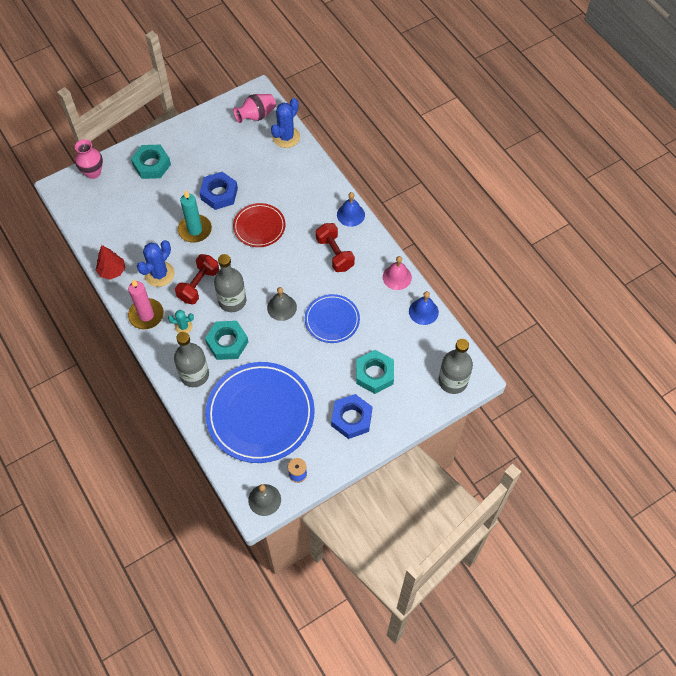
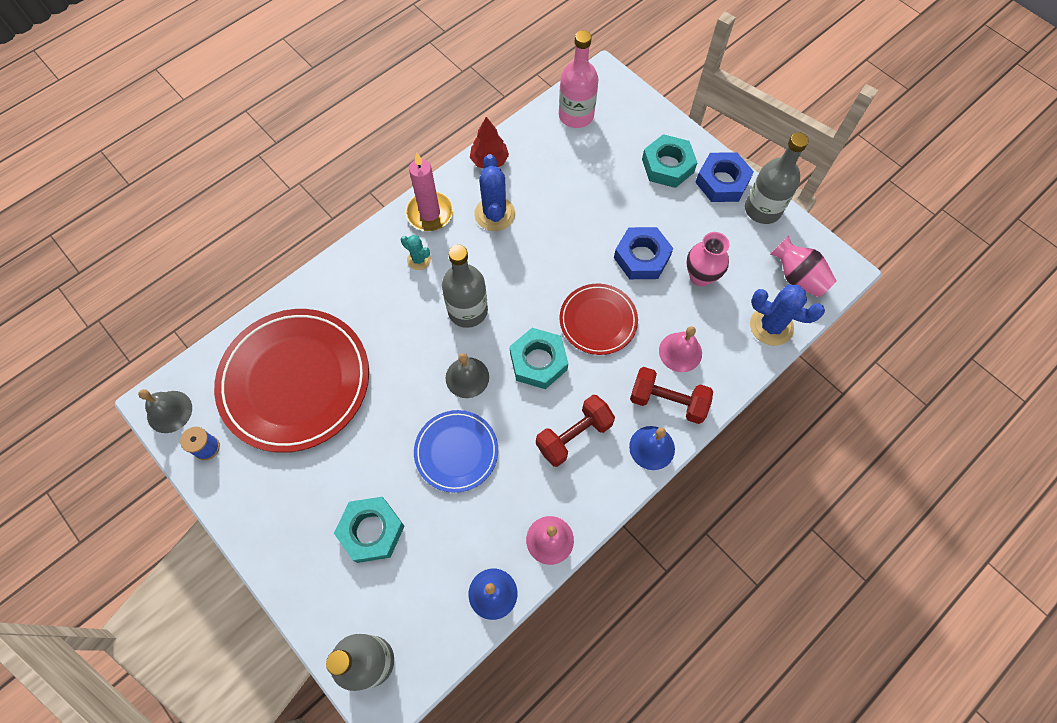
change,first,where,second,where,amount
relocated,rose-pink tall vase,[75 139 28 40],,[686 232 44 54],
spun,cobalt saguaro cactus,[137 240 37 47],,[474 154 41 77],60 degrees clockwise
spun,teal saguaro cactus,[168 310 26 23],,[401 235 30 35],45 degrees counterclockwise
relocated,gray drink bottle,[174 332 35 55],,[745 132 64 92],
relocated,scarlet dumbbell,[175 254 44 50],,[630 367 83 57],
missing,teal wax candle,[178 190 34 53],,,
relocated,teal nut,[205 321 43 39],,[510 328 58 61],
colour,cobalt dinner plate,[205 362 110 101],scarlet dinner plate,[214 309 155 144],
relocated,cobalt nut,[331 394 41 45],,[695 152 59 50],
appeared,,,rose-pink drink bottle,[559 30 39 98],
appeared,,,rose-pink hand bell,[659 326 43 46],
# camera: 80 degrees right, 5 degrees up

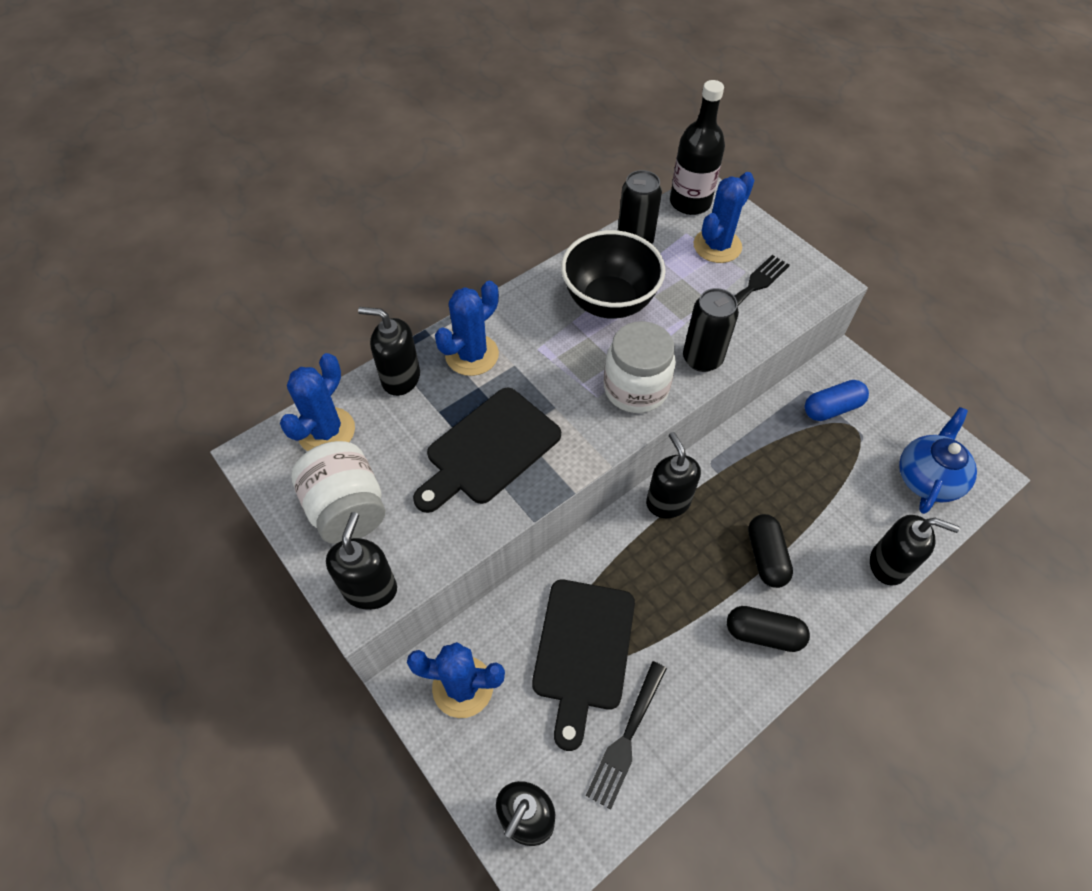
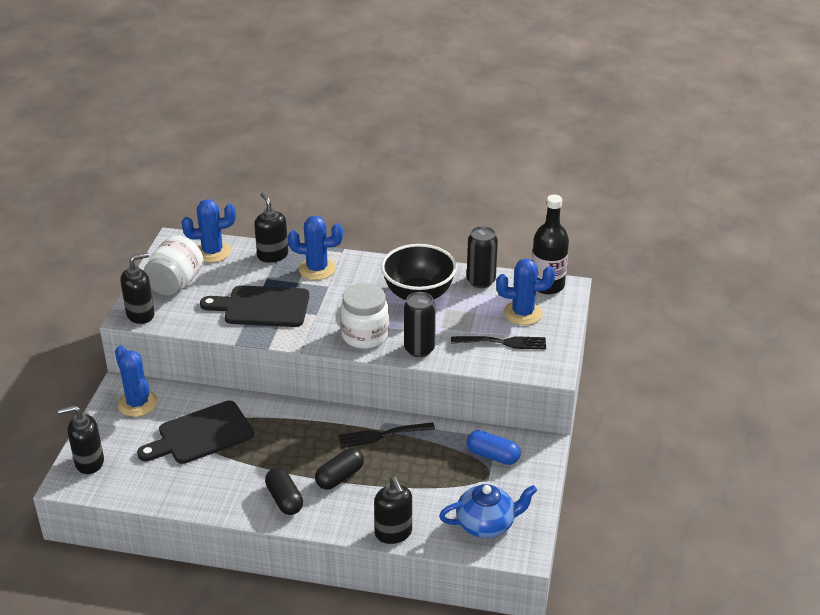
change,first,where,second,where,amount
relocated,jet-black dinner fork,[586 661 81 149],,[338 422 97 26],
missing,jet-black soap pump,[646 432 55 86],,,
# camera: 50 degrees right, 20 degrees down

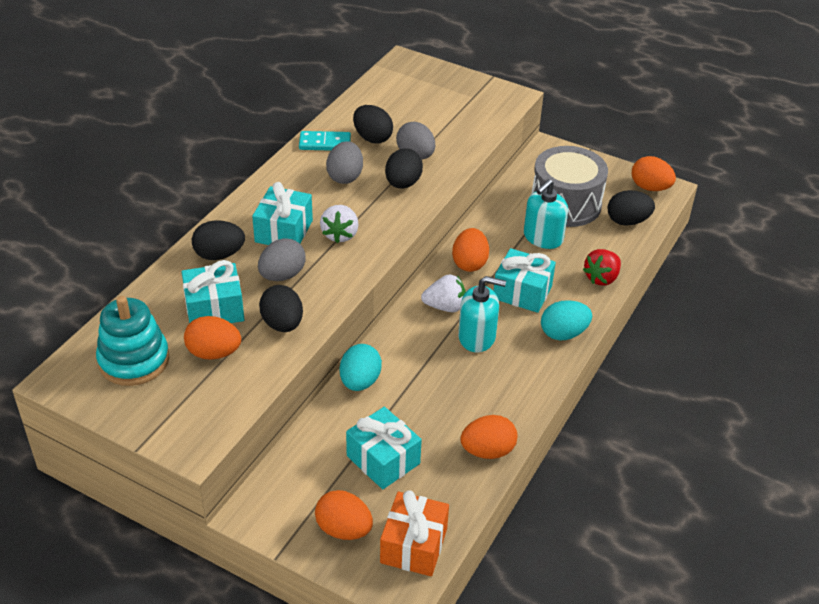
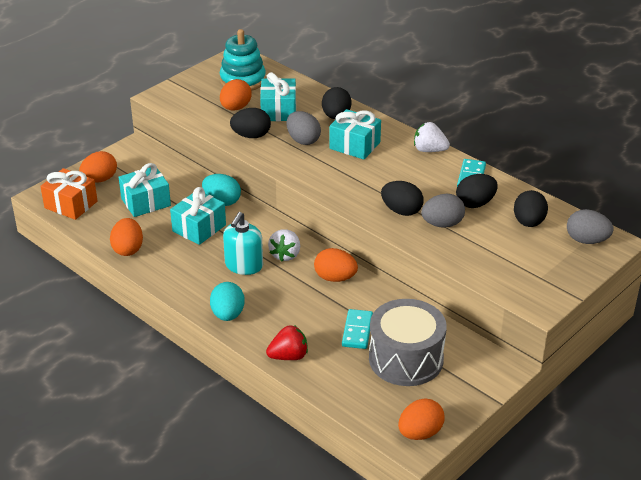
change,first,where,second,where,amount
relocated,snow-white berry,[320 205 39 38],,[414 122 36 30],
relocated,gray toy egg,[326 141 37 43],,[567 209 46 35],
relocated,teal gift,[494 248 62 65],,[170 187 56 58],
exchanged,teal soap pump,[524 179 44 70],teal domino,[342 309 31 40],
spun,scarlet berry,[583 249 38 37],,[266 325 42 35],105 degrees clockwise
relocated,jet-black toy egg,[608 190 47 36],,[514 190 34 37],
# camera: 105 degrees right, 5 degrees down

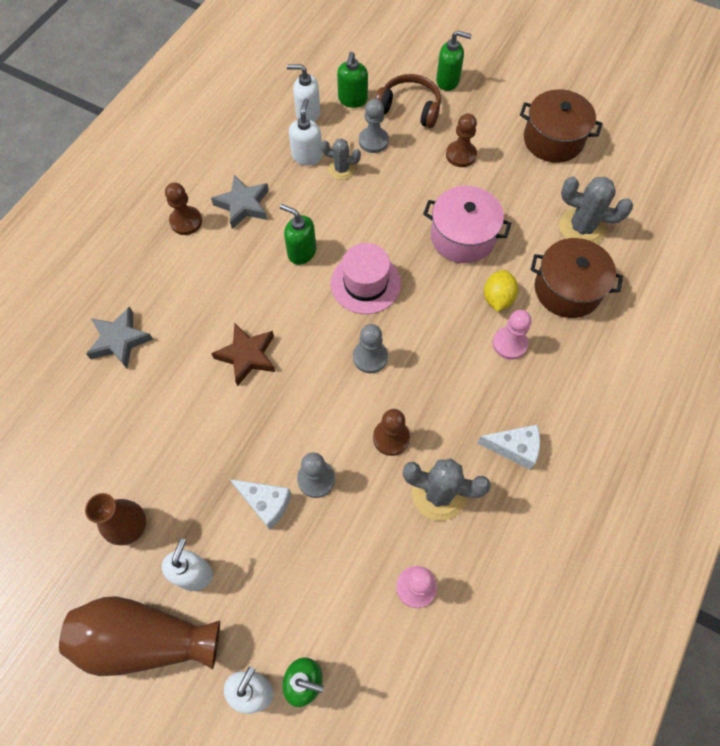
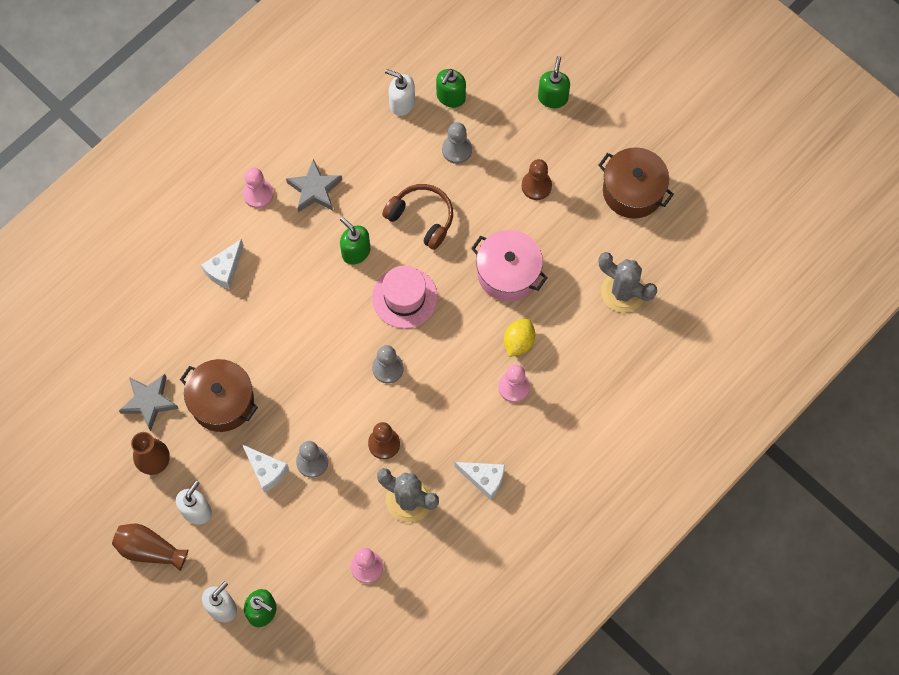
change,first,where,second,where,amount
size,russet tall vase,[59 596 161 80],,[112 524 76 47],x0.65
relocated,gray star shape,[86 306 67 62],,[119 374 60 57],
colour,russet chess pawn,[165 183 37 52],rose-pink chess pawn,[243 168 31 40],
missing,russet star shape,[211 324 64 62],,,
missing,snow-white soap pump,[289 98 34 68],,,
missing,gray saguaro cactus,[321 138 40 42],,,
relocated,russet over-ear headphones,[375 74 66 54],,[382 184 71 66],
spun,green soap pump,[436 30 36 61],,[538 56 32 52],105 degrees counterclockwise
relocated,russet stockpot,[531 238 92 80],,[180 359 78 73],
appeared,,,snow-white cheese wedge,[201 239 43 50],
# camera: 15 degrees right, 5 degrees up

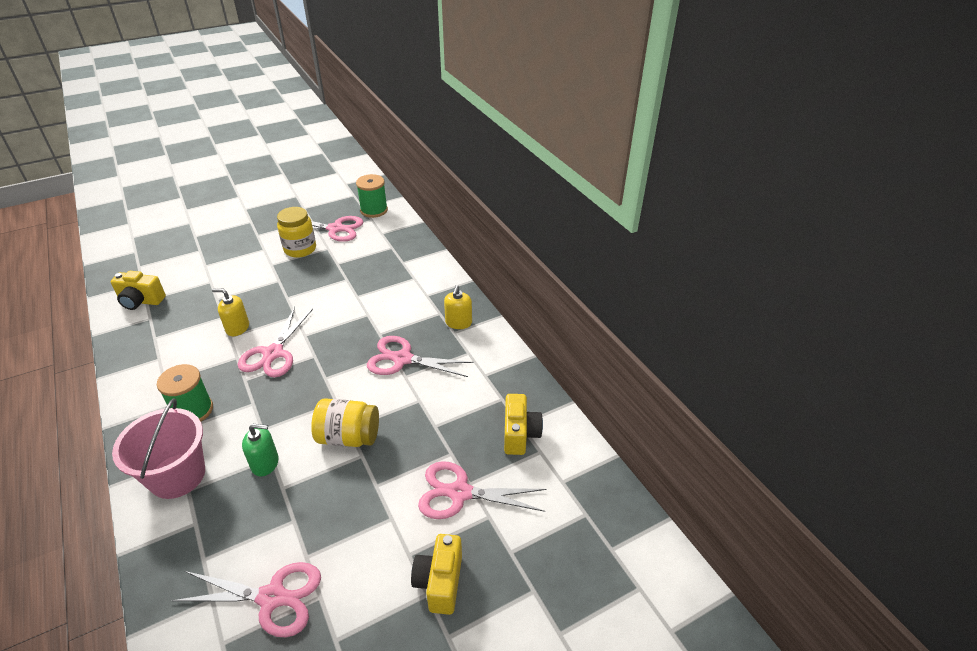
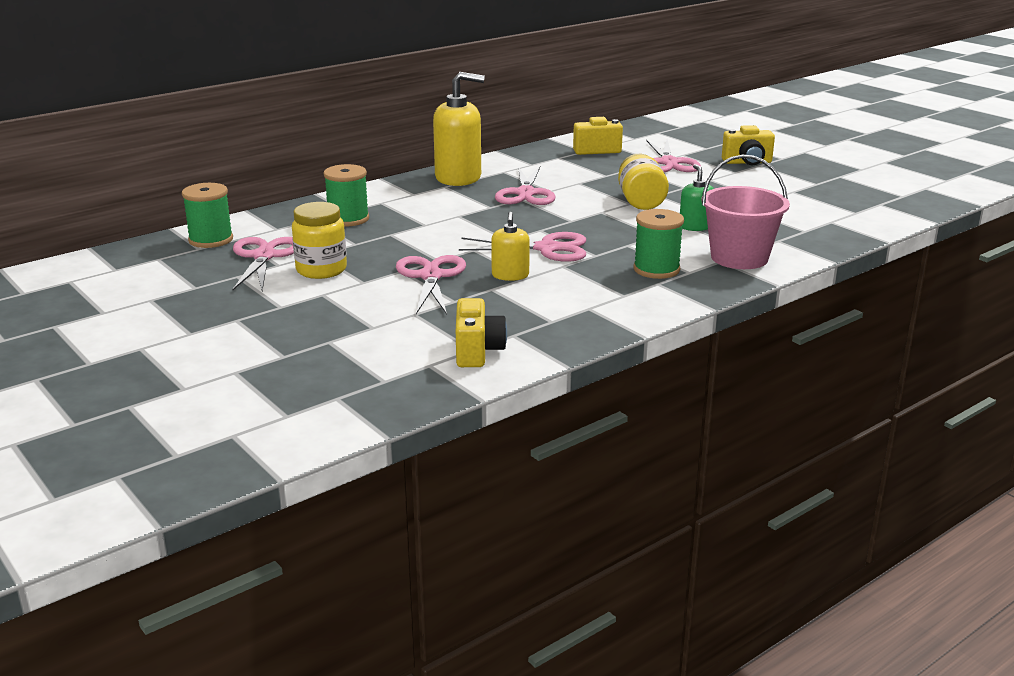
change,first,where,second,where,amount
relocated,rose-pink scissors,[172 562 149 75],,[396 255 70 60],
size,bright yellow soap pump,[444 285 28 44],,[433 72 52 114],x1.91
appeared,,,green reel of thread,[324 164 45 62],
# camera: 100 degrees left, 15 degrees down

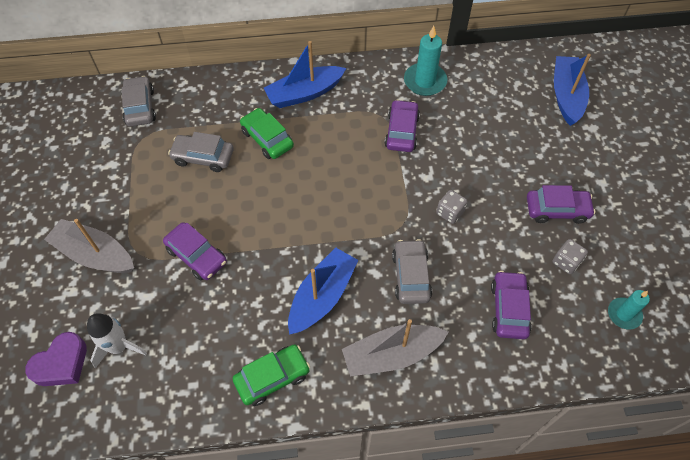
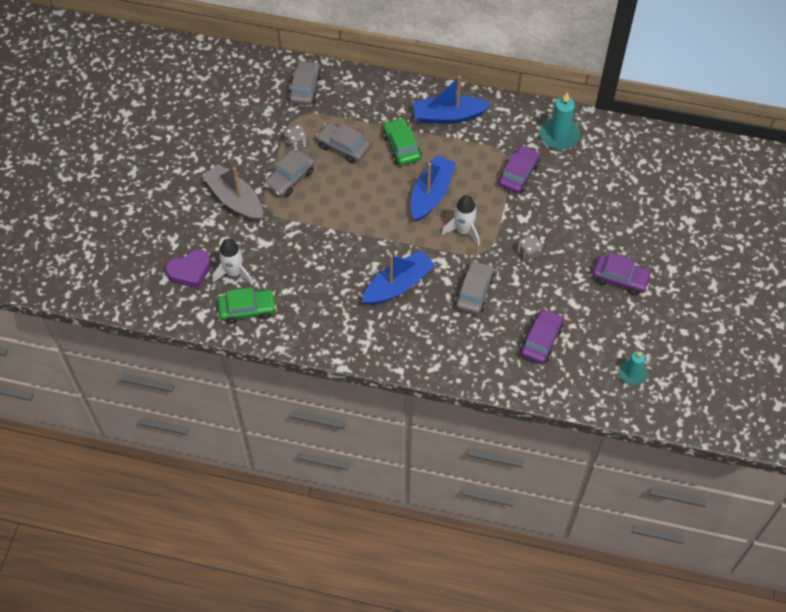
change,first,where,second,where,amount
missing,royal purple car,[163 222 64 58],,,
relocated,green car,[233 345 77 61],,[218 287 59 37],
missing,gray sailboat,[342 319 106 57],,,
relocated,gray game die,[553 239 35 35],,[284 124 24 27],
relocated,cobalt sailboat,[554 54 37 72],,[411 155 45 66],
appeared,,,gray car,[265 150 50 47],
appeared,,,snow-white toy rocket,[441 195 39 51],
# camera: 20 degrees right, 0 degrees up

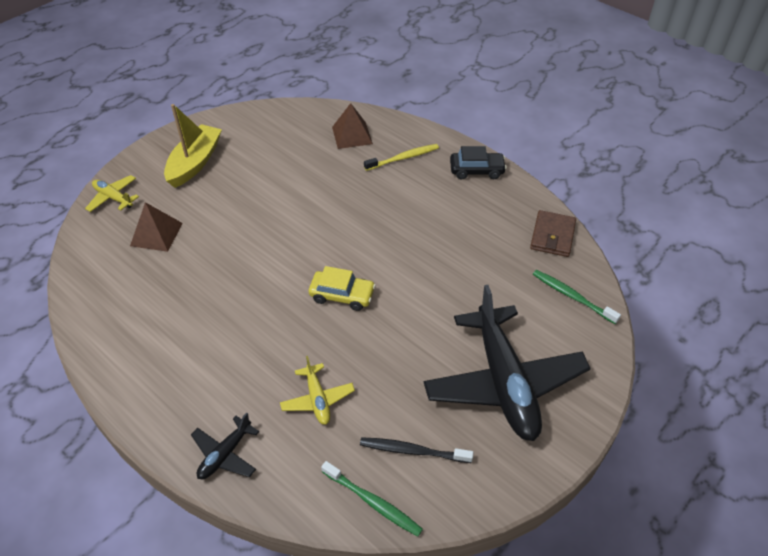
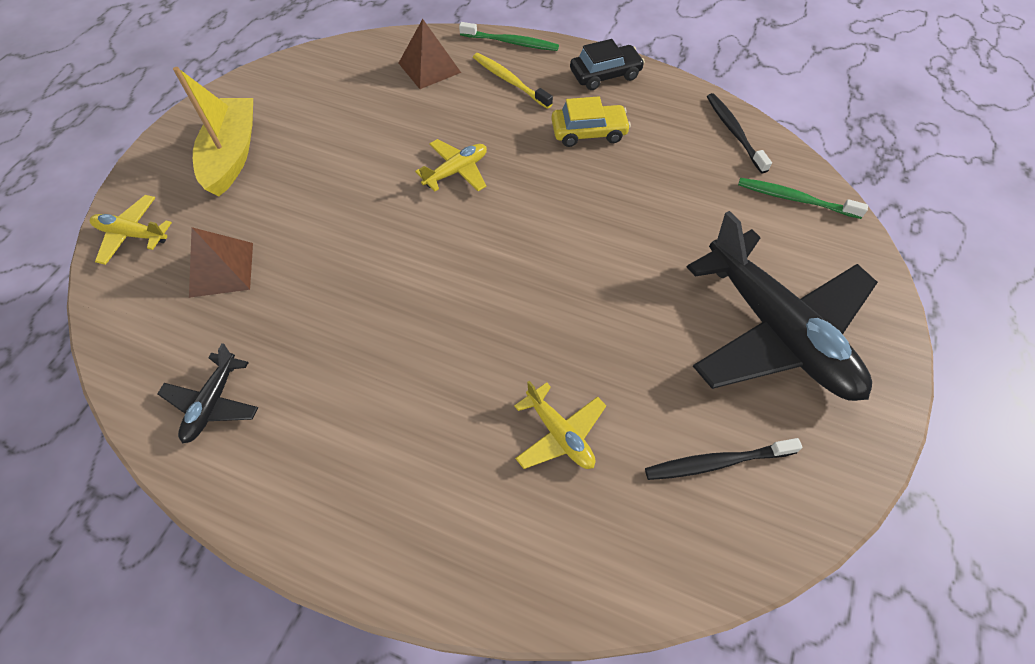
change,first,where,second,where,amount
relocated,jet-black toy plane,[191 412 68 67],,[157 343 101 100],
relocated,bright yellow car,[309 266 67 45],,[551 96 80 51],
relocated,green toothbrush,[321 461 102 76],,[459 22 100 29],
spun,bright yellow toothbrush,[364 144 75 27],,[473 53 80 56],90 degrees counterclockwise
exchanged,russet wallet,[530 210 46 47],jet-black toothbrush,[707 93 65 80],
appeared,,,bright yellow toy plane,[415 139 72 52],
# camera: 20 degrees left, 10 degrees up

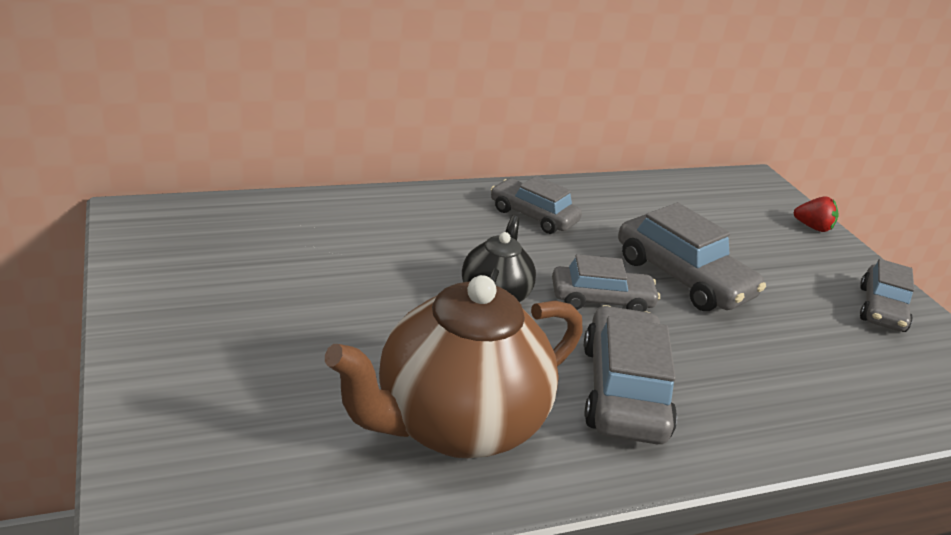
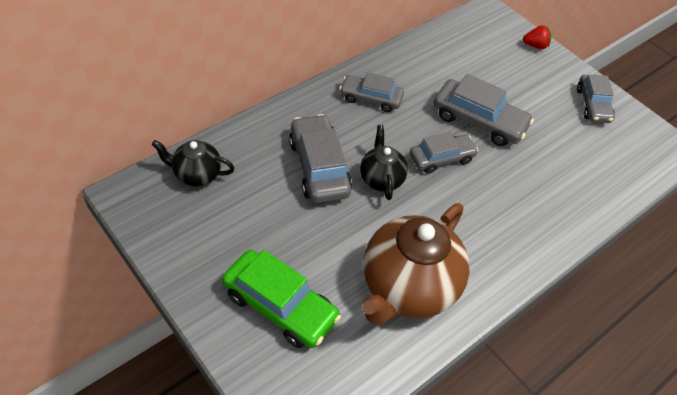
change,first,where,second,where,amount
relocated,gray car,[584 305 93 139],,[289 114 63 89],
appeared,,,jet-black tea pot,[152 140 83 47],
appeared,,,green car,[222 250 119 98],
# camera: 20 degrees left, 20 degrees up

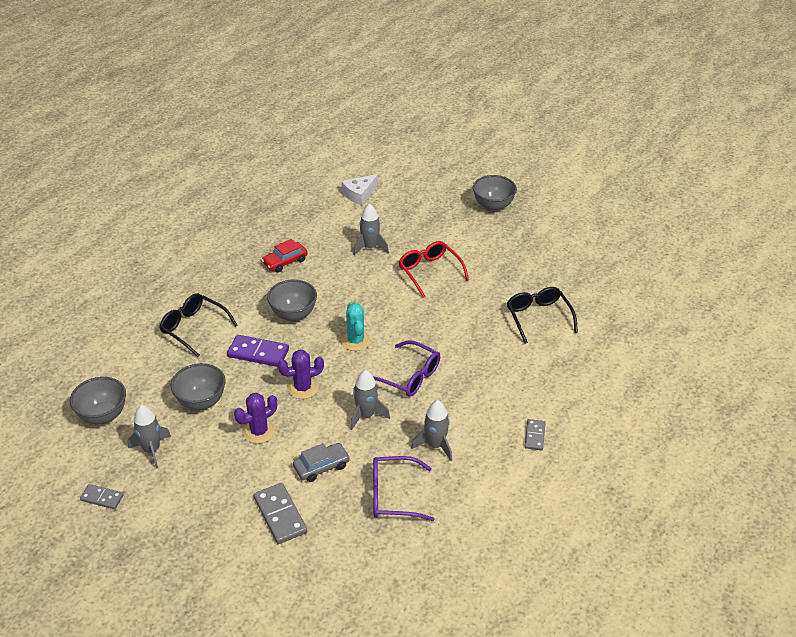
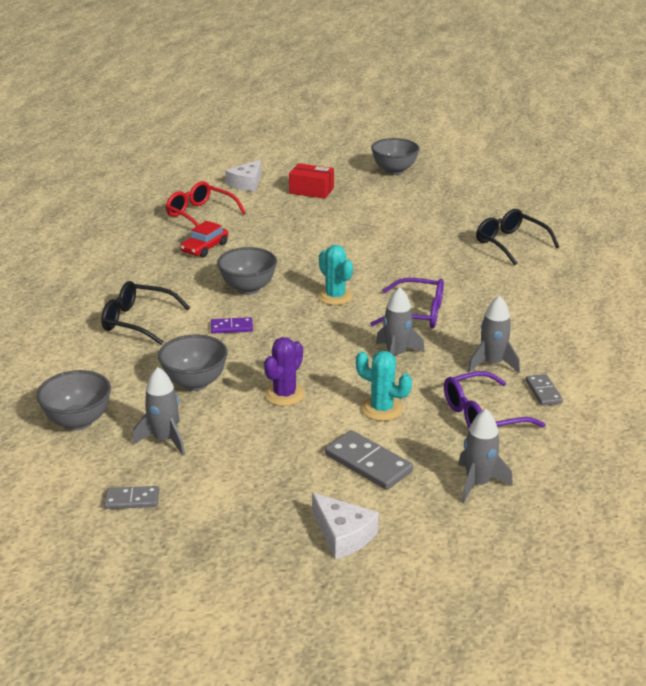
change,first,where,second,where,amount
size,royal purple domino,[227 335 62 32],,[211 317 42 17],x0.60
missing,royal purple saguaro cactus,[278 350 46 49],,,
exchanged,gray car,[293 443 57 39],teal saguaro cactus,[356 351 56 70],
relocated,gray toy rocket,[353 204 36 52],,[458 409 55 94],
relocated,scarlet spectacles,[398 241 71 57],,[165 181 81 45],
relocated,gray domino,[525 419 21 31],,[526 374 37 32],
appeared,,,scarlet parcel,[289 163 45 36],
appeared,,,snow-white cheese wedge,[312 493 67 66],
# camera: 20 degrees left, 10 degrees down

